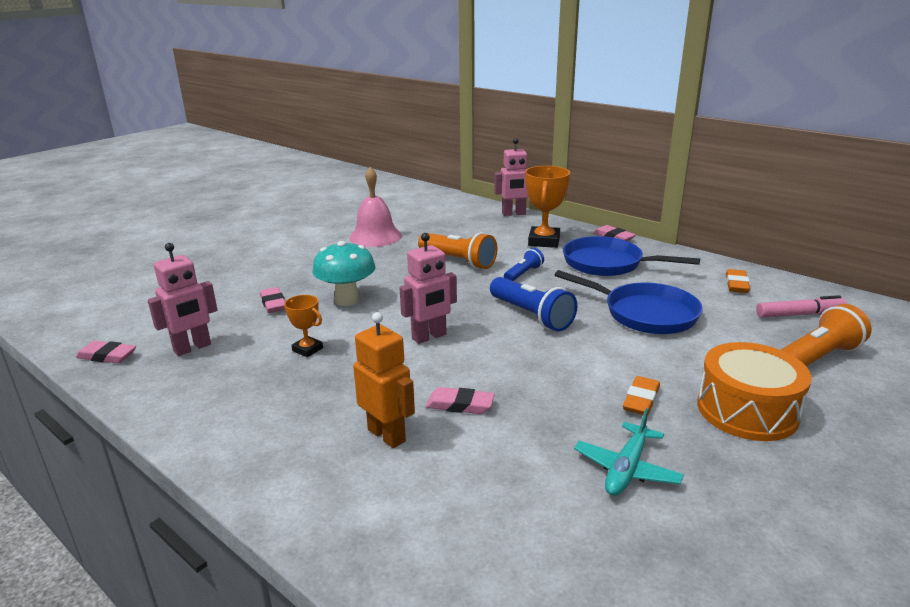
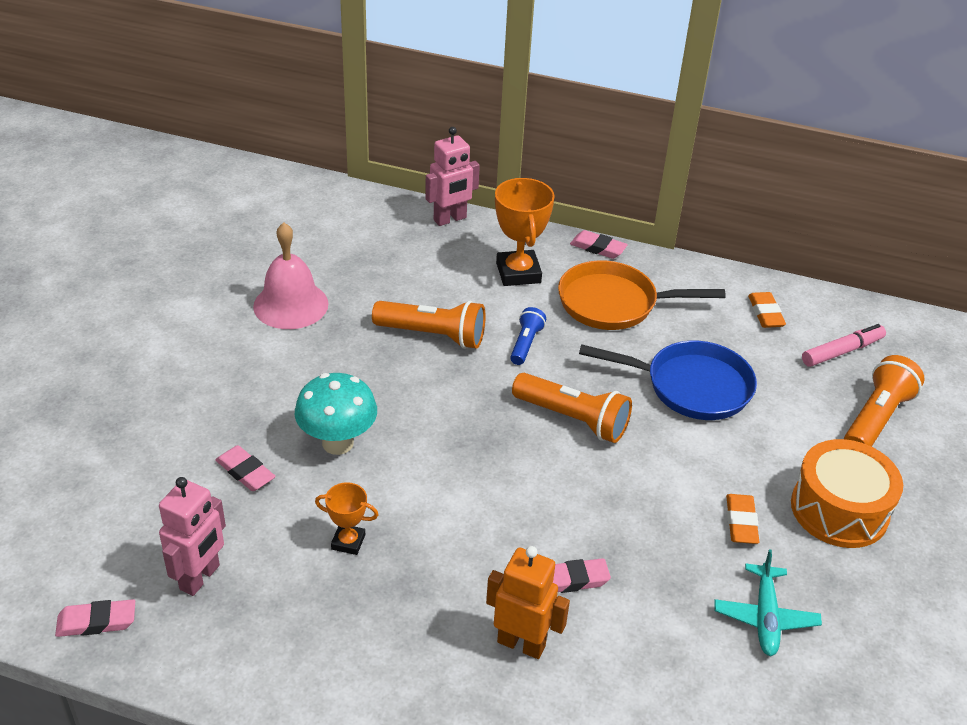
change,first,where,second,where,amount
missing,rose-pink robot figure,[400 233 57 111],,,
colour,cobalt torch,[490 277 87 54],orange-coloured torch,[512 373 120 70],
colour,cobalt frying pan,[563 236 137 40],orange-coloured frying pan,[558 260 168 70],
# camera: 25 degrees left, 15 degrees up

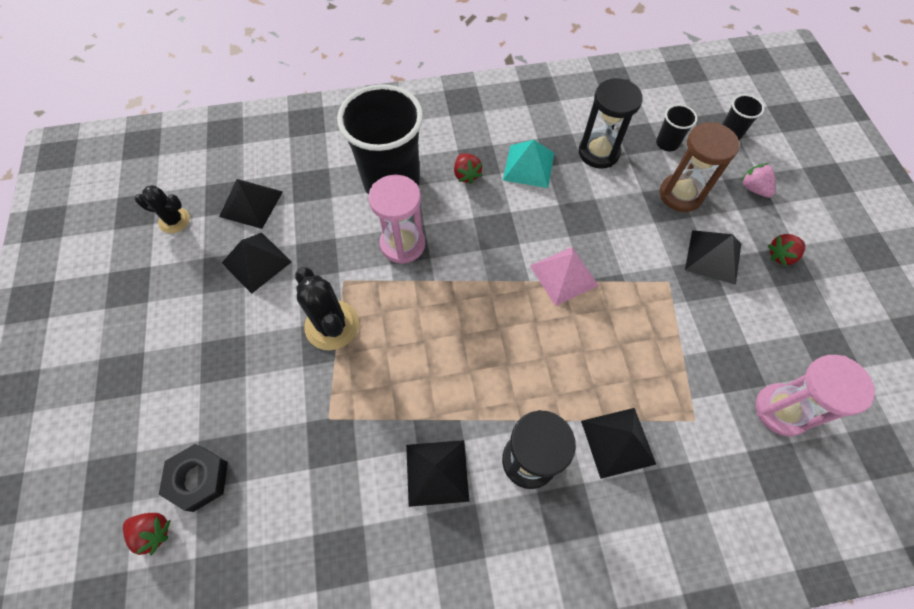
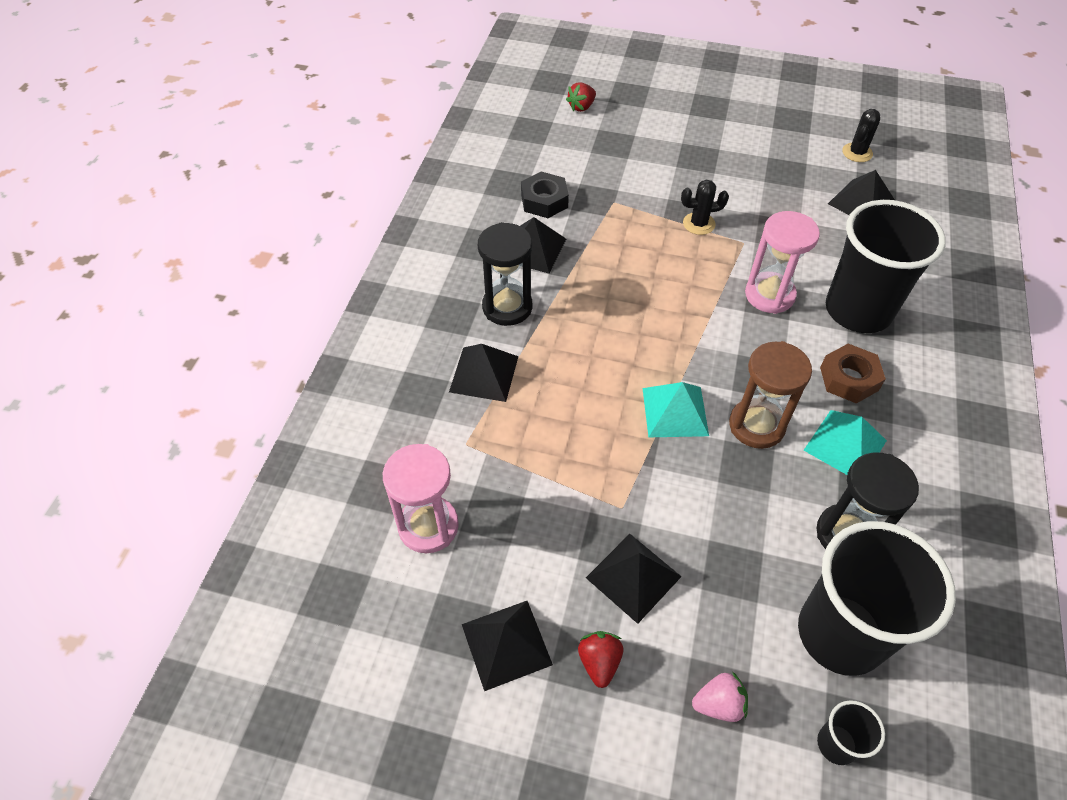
change,first,where,second,where,amount
relocated,jet-black nut,[159 444 69 68],,[521 172 48 46],
relocated,jet-black pyramid,[222 233 70 61],,[462 601 91 90],
size,jet-black saguaro cactus,[295 267 64 83],,[681 180 48 55],x0.63
exchanged,scarlet berry,[454 153 28 31],russet nut,[820 344 66 60],
colour,rose-pink pyramid,[530 247 69 59],teal pyramid,[643 382 66 55],
size,jet-black tumbler,[656 104 41 47],,[798 521 158 155],x2.34
relocated,russet sandglass,[660 122 79 90],,[729 341 83 108],
# camera: 115 degrees right, 10 degrees down

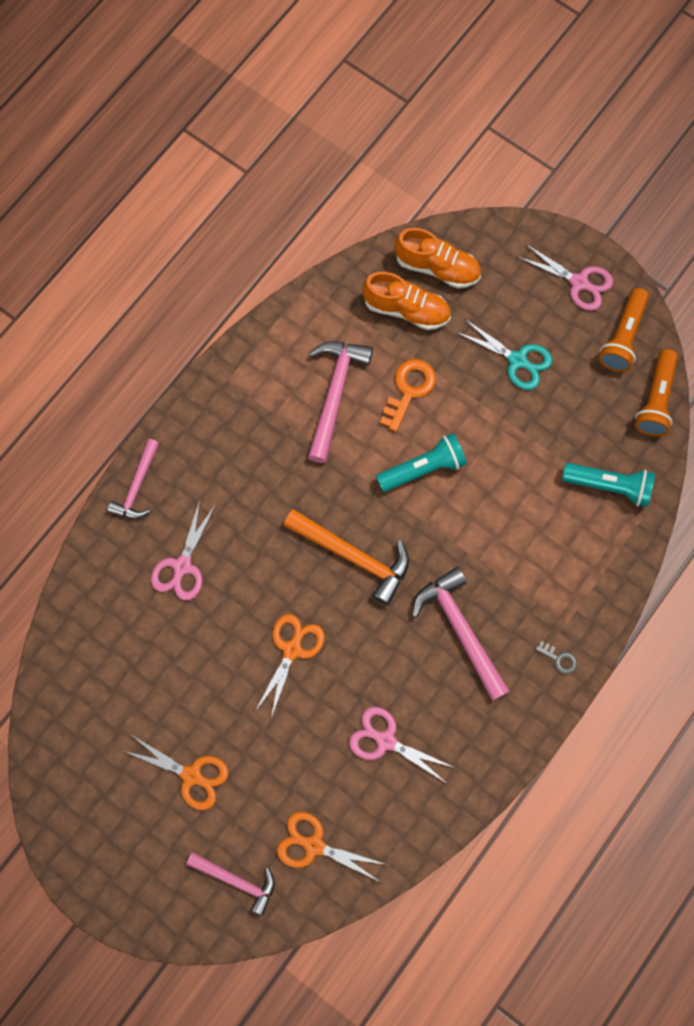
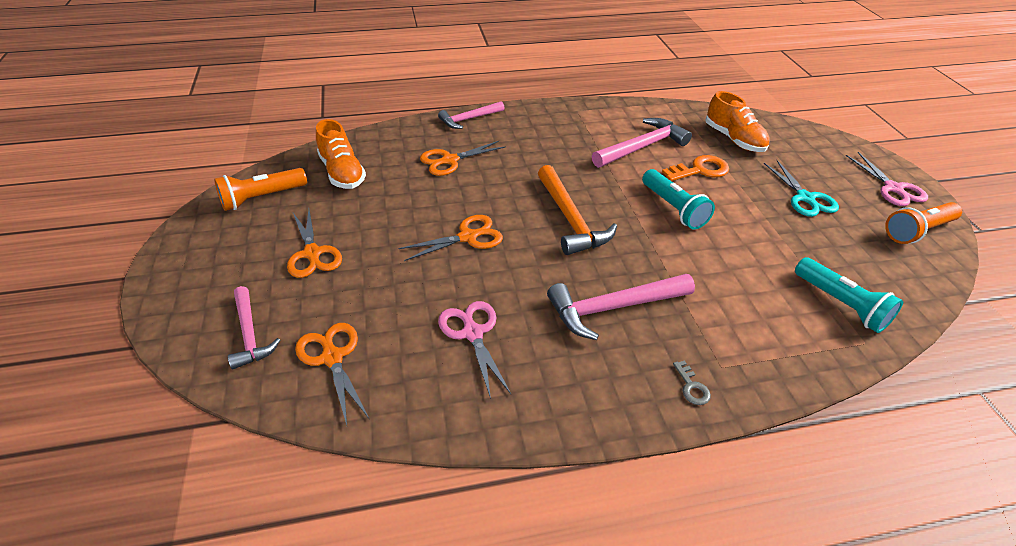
change,first,where,second,where,amount
colour,rose-pink scissors,[151 500 65 100],orange-coloured scissors,[420 141 86 35],
spun,teal torch,[376 433 91 59],,[642 169 73 60],45 degrees clockwise
relocated,orange-coloured sneaker,[395 228 86 60],,[316 119 50 70],
spun,rose-pink claw hammer,[412 567 98 134],,[547 274 148 66],120 degrees counterclockwise
relocated,orange-coloured torch,[635 349 43 87],,[214 168 93 43],
# camera: 40 degrees right, 30 degrees down

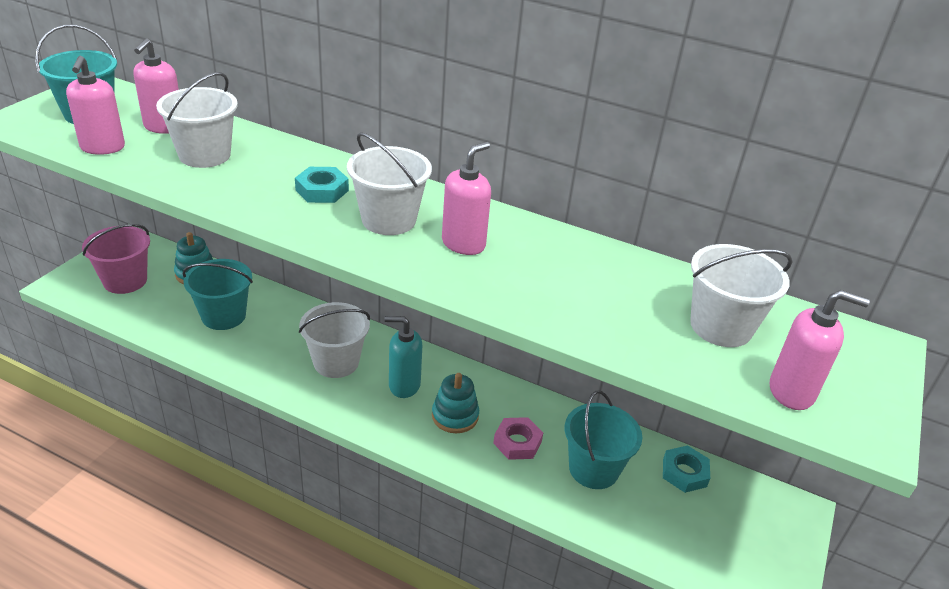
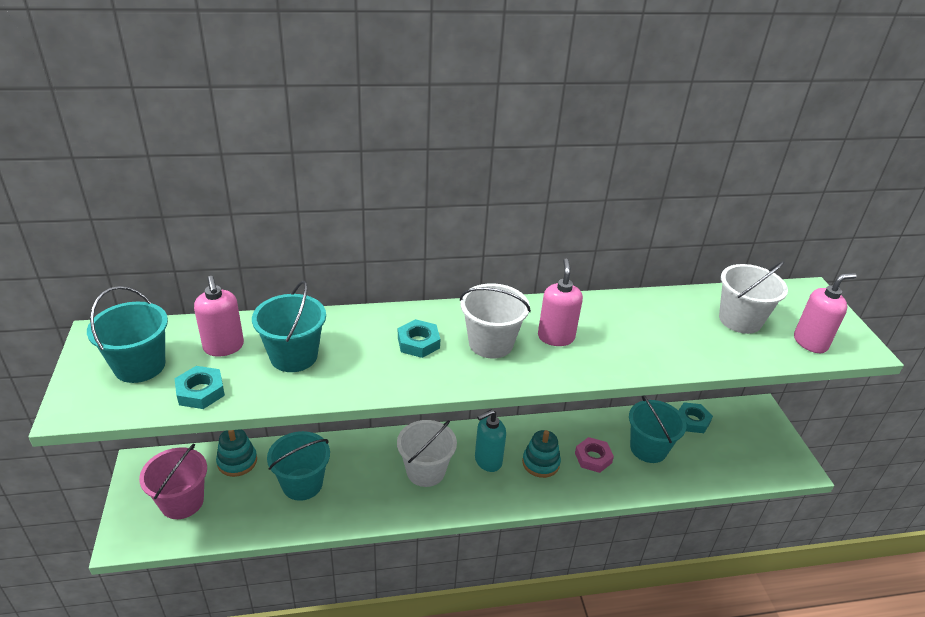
change,first,where,second,where,amount
exchanged,rose-pink soap pump,[66 56 59 99],teal nut,[175 366 50 43],
colour,snow-white pail,[156 72 82 96],teal pail,[252 281 74 91],
# camera: 35 degrees left, 0 degrees up

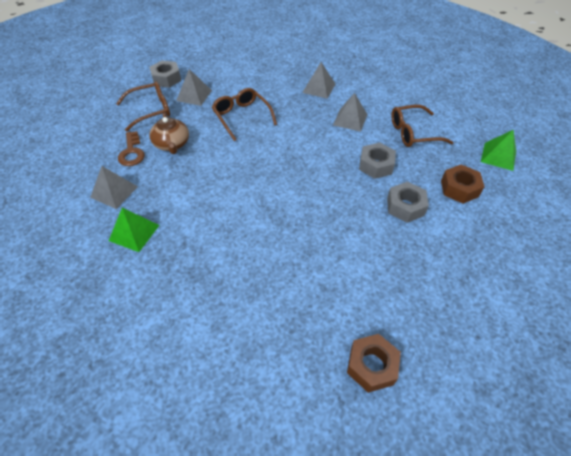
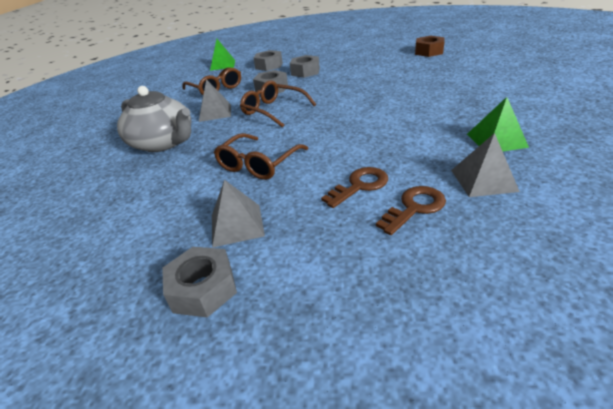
change,first,where,second,where,amount
relocated,russet spectacles,[116 81 54 50],,[240 80 76 48],
exchanged,russet tea pot,[150 113 39 41],russet key,[321 167 67 41],
exchanged,gray pyramid,[302 62 33 37],gray tea pot,[117 86 74 66],
colour,russet nut,[441 164 44 40],gray nut,[253 50 30 21],
# camera: 115 degrees left, 15 degrees down

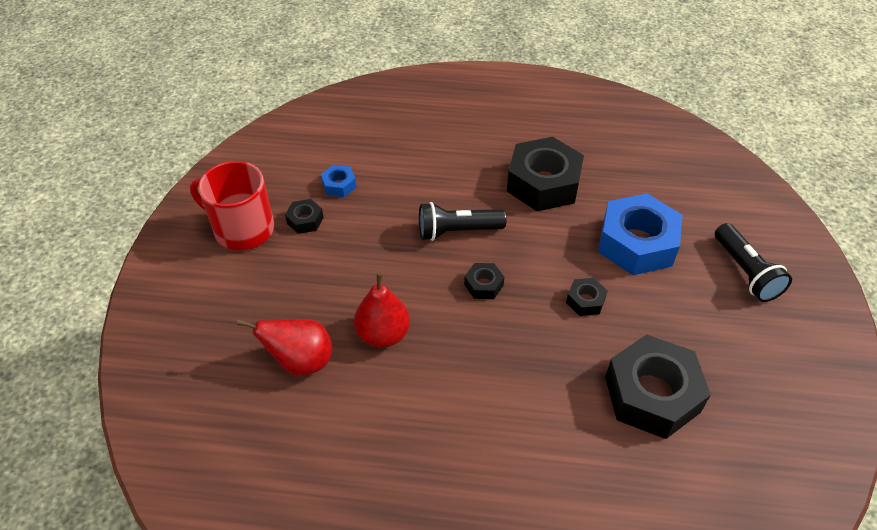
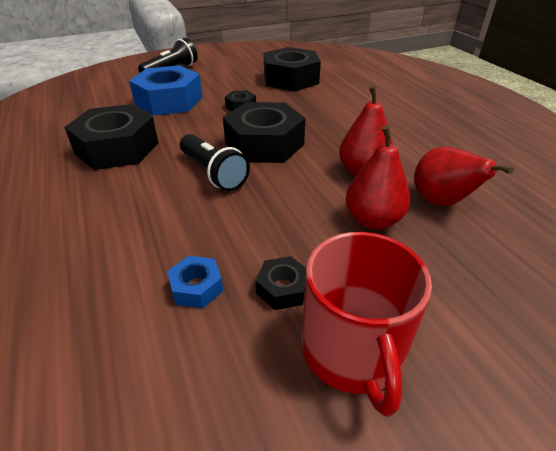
change,first,where,second,where,amount
size,jet-black nut,[464 263 41 36],,[223 102 82 61],x2.22
appeared,,,scarlet pear,[346 125 64 104],
# camera: 120 degrees left, 10 degrees down

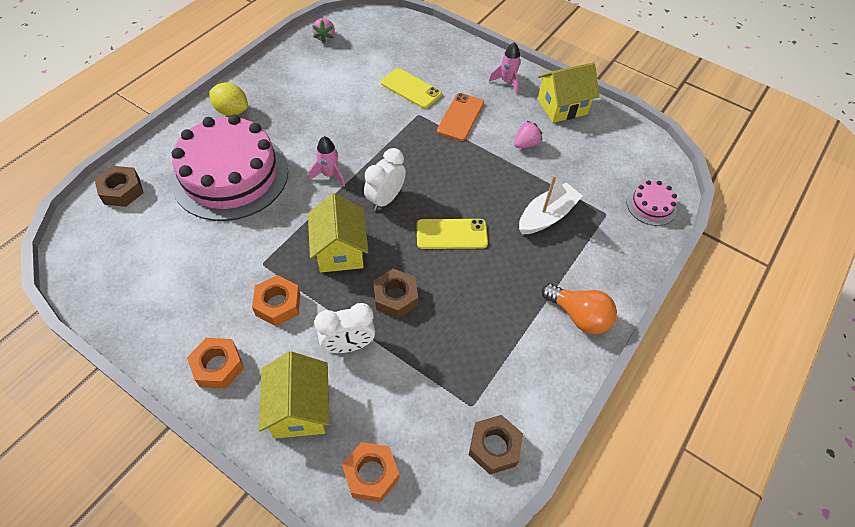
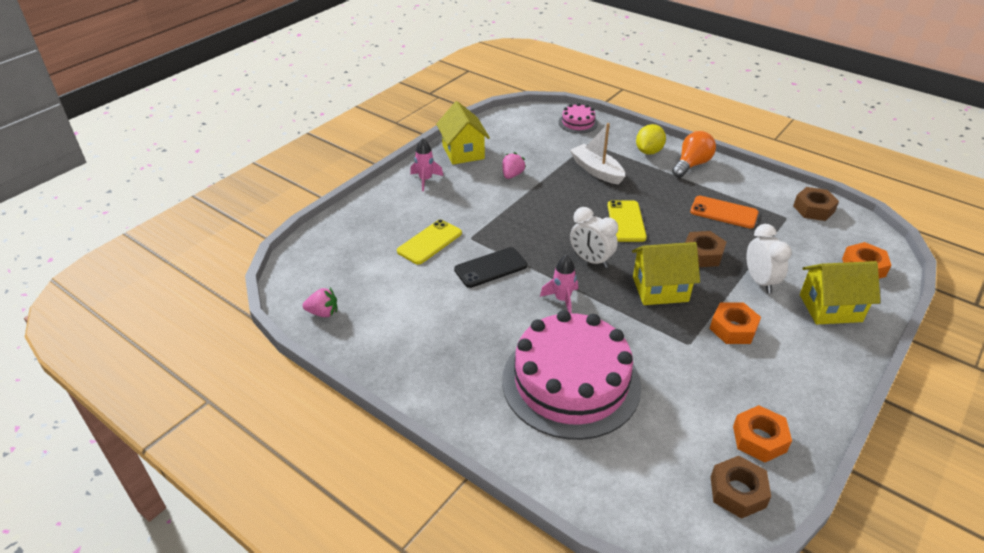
change,first,where,second,where,amount
relocated,russet nut,[95 166 49 41],,[711 456 60 63],
relocated,orange-coloured nut,[187 338 57 51],,[733 405 59 57],
relocated,bright yellow citrus fruit,[209 83 39 33],,[636 124 30 31],
relocated,orange-coloured mobile phone,[437 93 47 48],,[690 196 69 33],
spun,rose-pink berry,[514 121 28 27],,[502 152 24 27],60 degrees clockwise
appeared,,,jet-black mobile phone,[454 247 73 41],
# camera: 85 degrees left, 15 degrees down

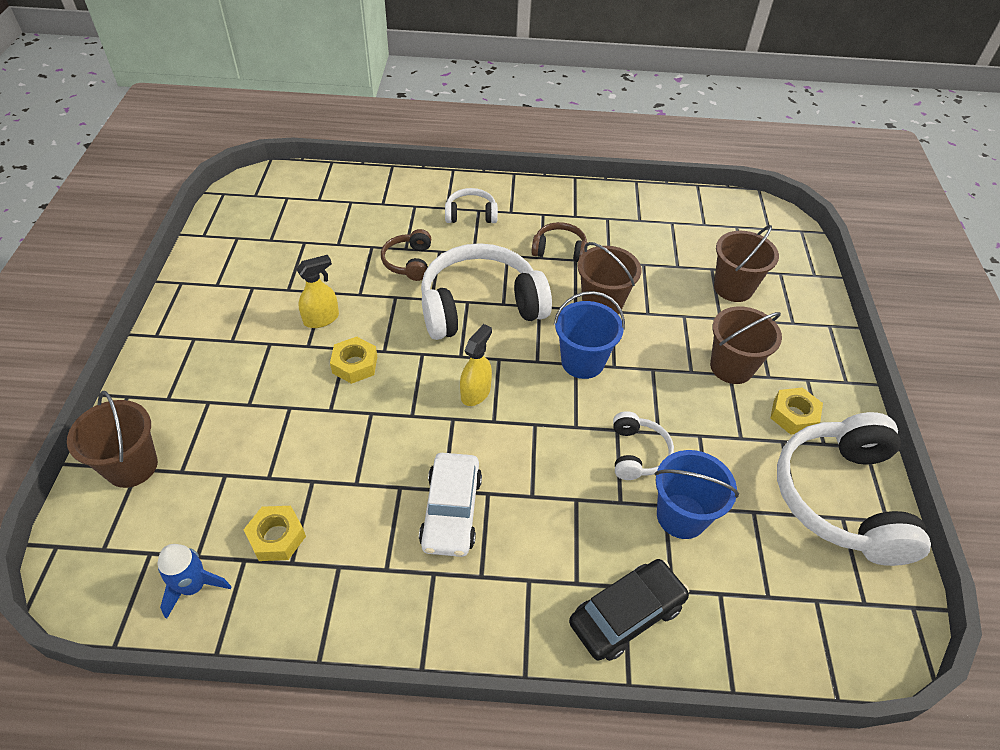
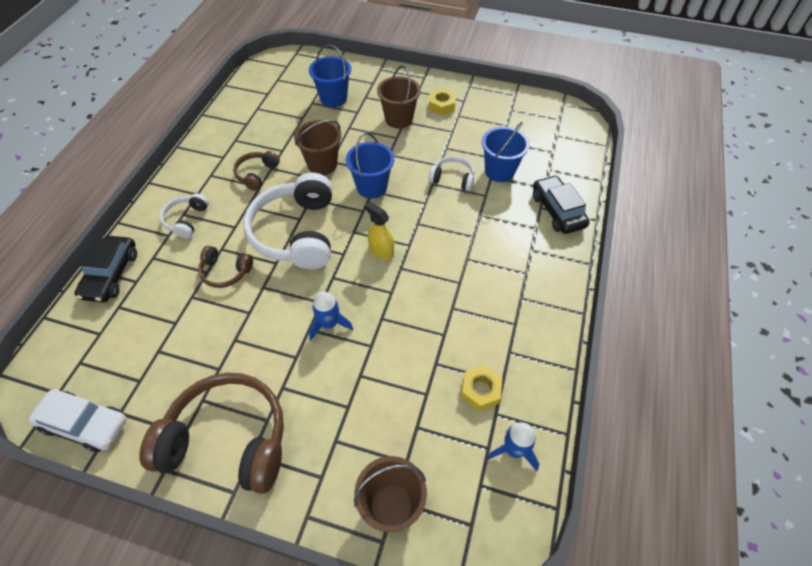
change,first,where,second,where,amount
missing,bright yellow sprayer,[296 255 43 73],,,
exchanged,bright yellow nut,[330 337 47 47],cobalt toy rocket,[309 291 44 49],
relocated,snow-white car,[419 453 63 104],,[28 389 99 63],
colour,russet pail,[714 225 65 77],cobalt pail,[309 45 42 62],
missing,snow-white over-ear headphones,[777 412 154 154],,,
appeared,,,jet-black car,[74 236 63 66],
appeared,,,russet over-ear headphones,[139 373 145 121],
# camera: 75 degrees left, 5 degrees up

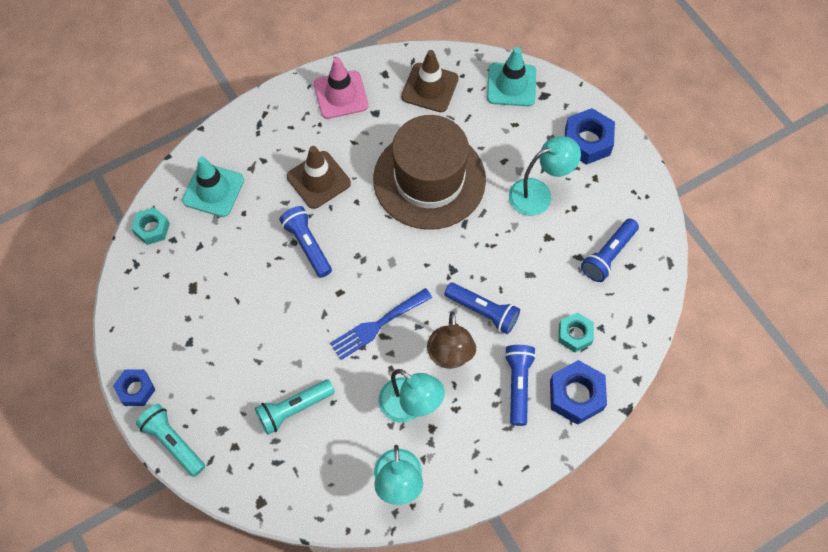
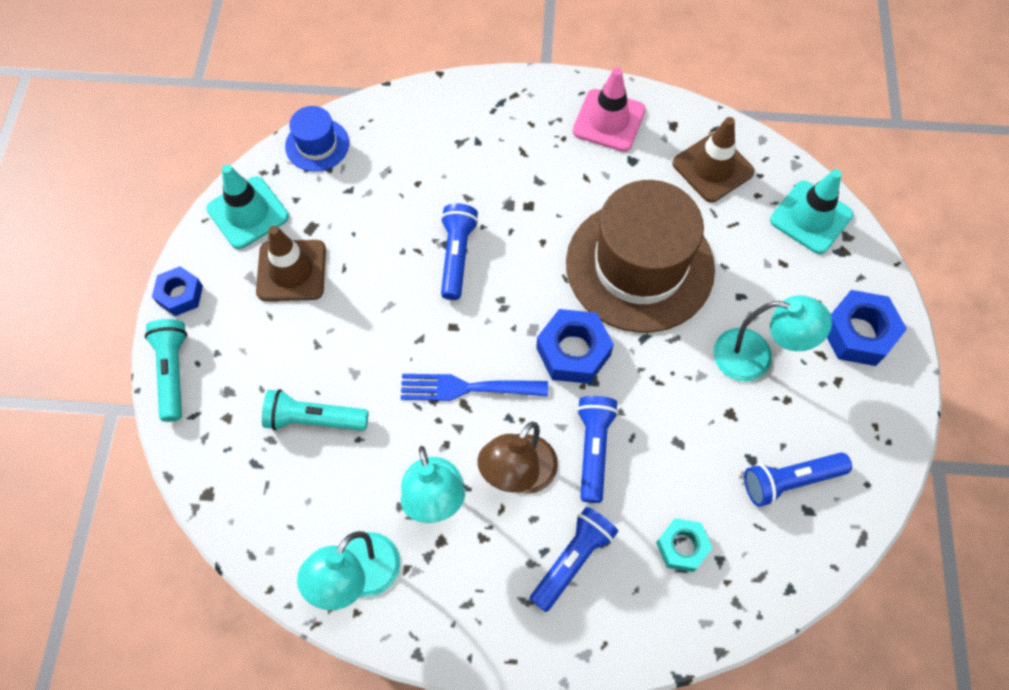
change,first,where,second,where,amount
exchanged,teal nut,[131 207 39 38],cobalt hat,[285 106 64 66],
relocated,teal safety cone,[182 156 62 61],,[206 164 83 85],
relocated,russet safety cone,[287 146 64 63],,[256 226 70 75],
spun,cobalt torch,[444 283 76 51],,[577 396 41 107],150 degrees counterclockwise
relocated,cobalt nut,[550 360 57 65],,[536 309 78 75],
# camera: 35 degrees right, 0 degrees up

